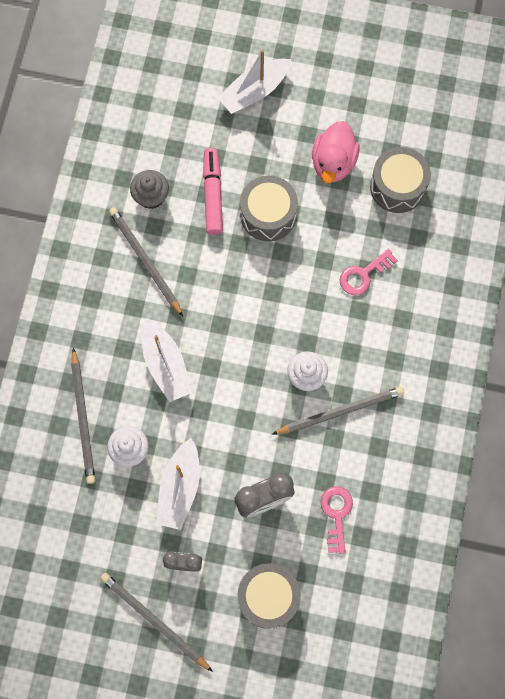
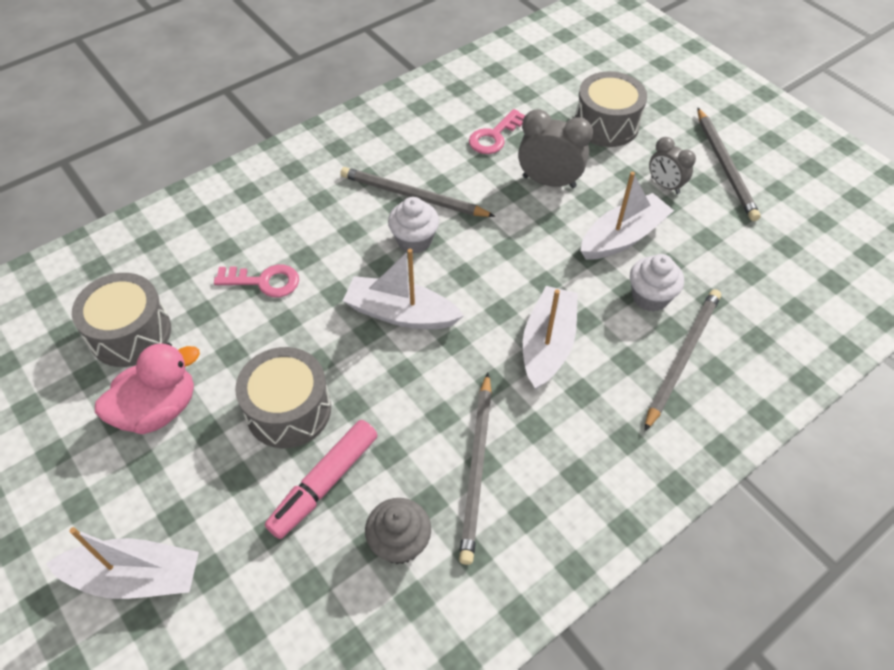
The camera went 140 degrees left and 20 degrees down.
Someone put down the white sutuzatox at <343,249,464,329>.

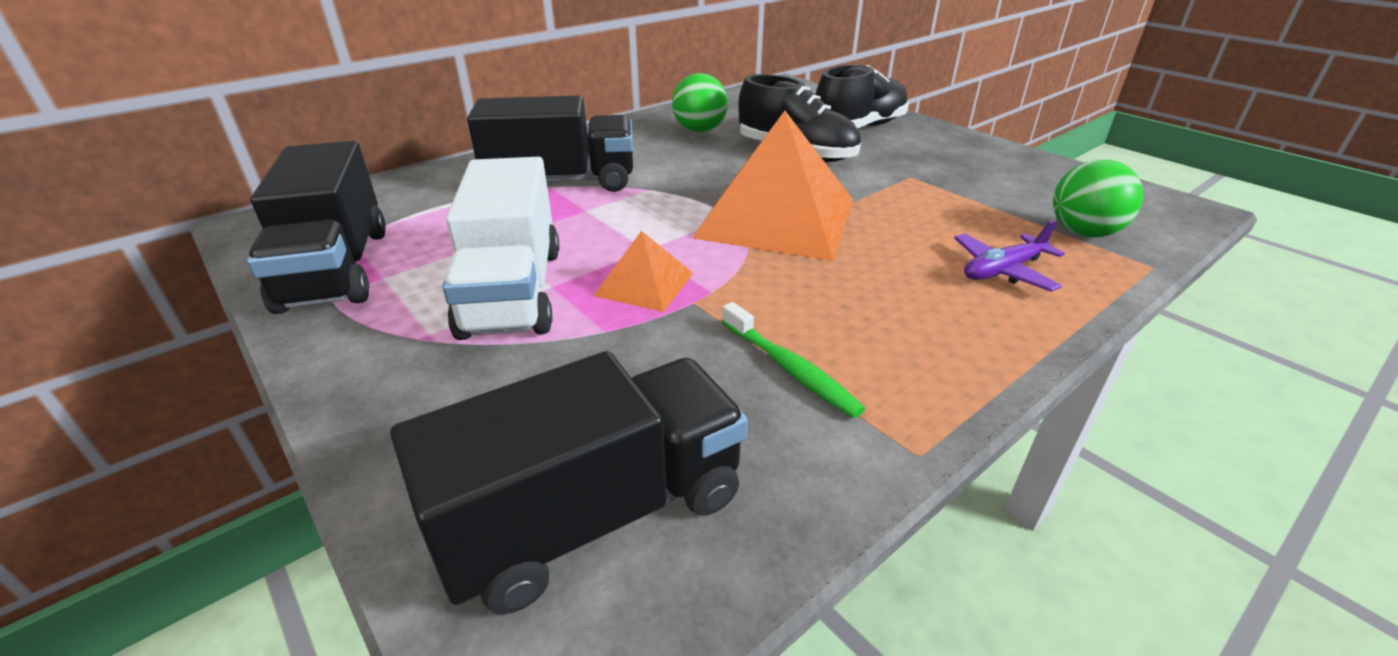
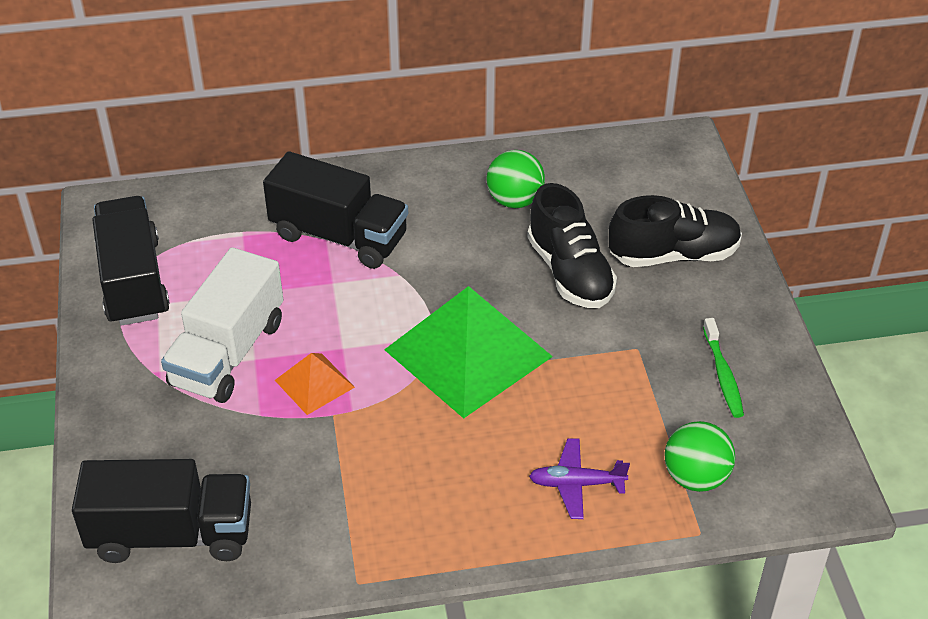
The camera went 30 degrees right and 10 degrees up.
Someone carried the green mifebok from <722,302,865,418> to <703,318,744,418>.
Someone repainted the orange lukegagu at <692,111,853,261>, which became the green lukegagu at <384,286,553,419>.
Someone rotated the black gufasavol at <247,141,386,314> by 150 degrees clockwise.

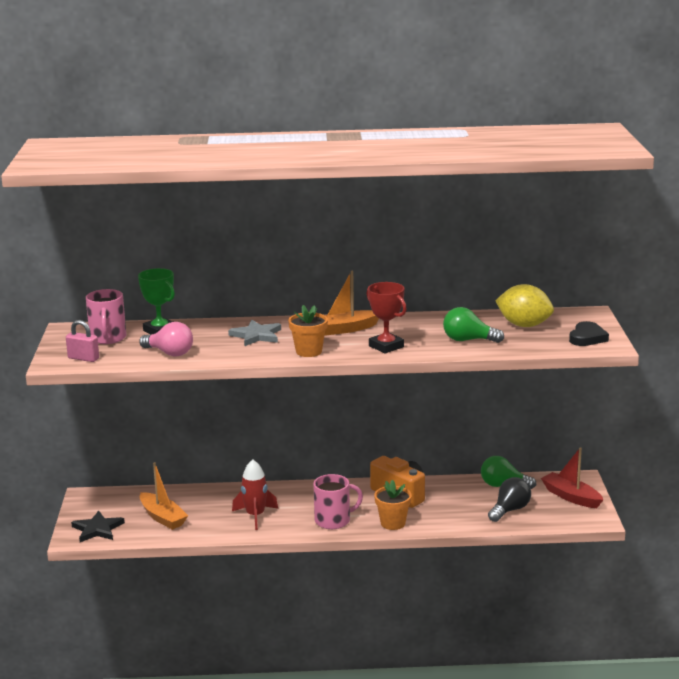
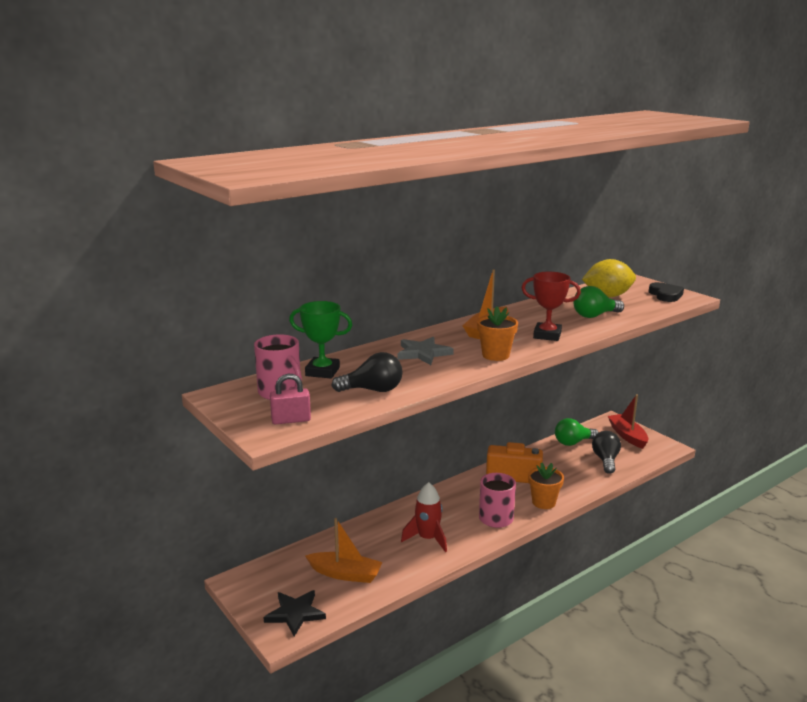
The camera went 35 degrees left and 0 degrees up.
Someone repainted the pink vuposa at <139,322,193,357>, which became the black vuposa at <331,352,403,392>.
Someone rotated the red sutuzatox at <541,447,604,508> by 60 degrees clockwise.

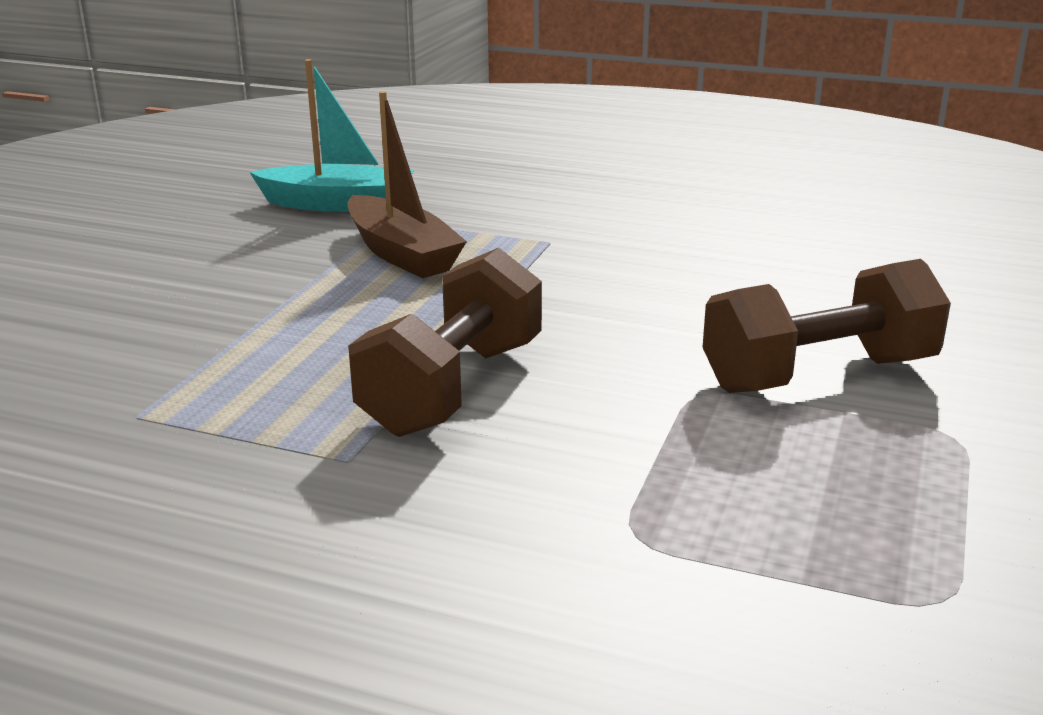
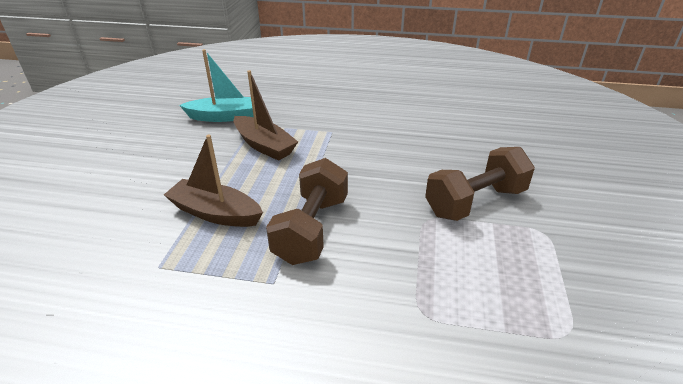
The camera went 10 degrees left and 10 degrees up.
Someone put down the brown sutuzatox at <164,135,263,227>.

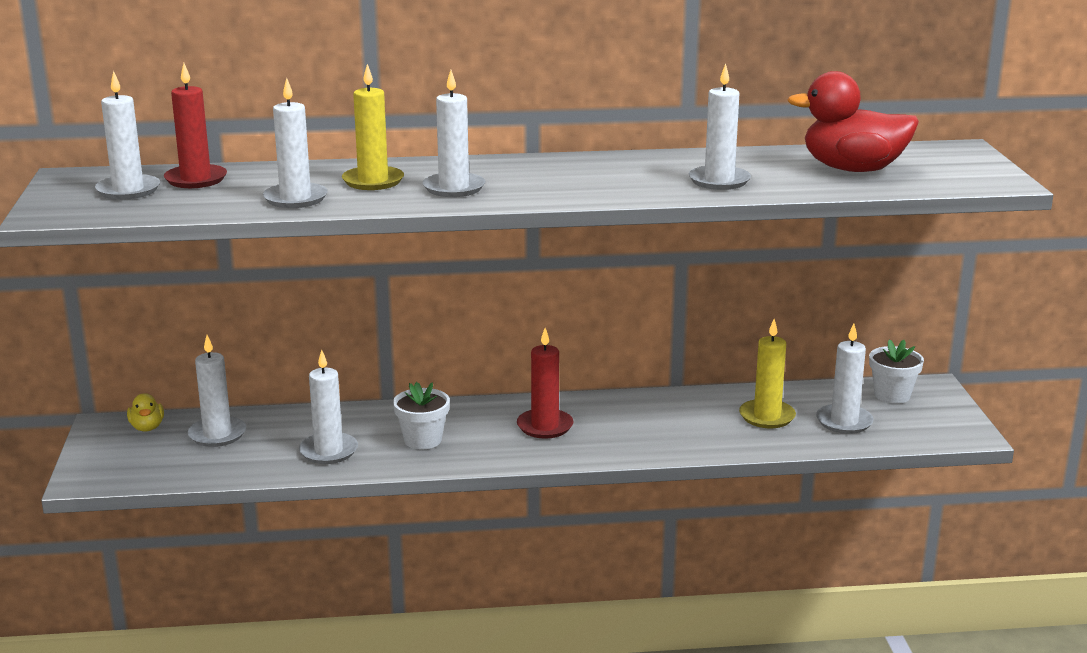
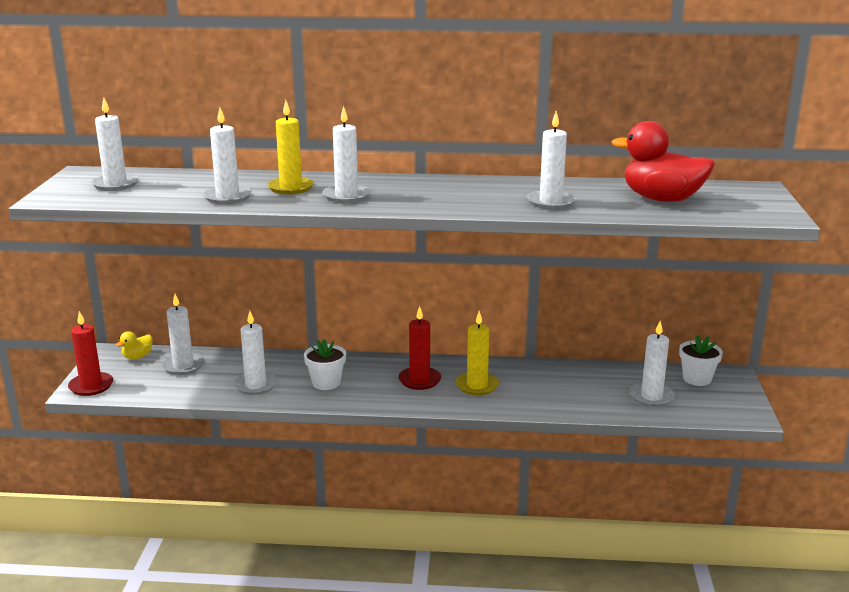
The camera went 10 degrees right and 0 degrees up.
Someone carried the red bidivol from <164,63,227,188> to <68,311,113,396>.
Someone carried the yellow bidivol from <739,319,796,428> to <456,311,499,395>.
Someone rotated the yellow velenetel at <127,393,164,431> by 45 degrees clockwise.

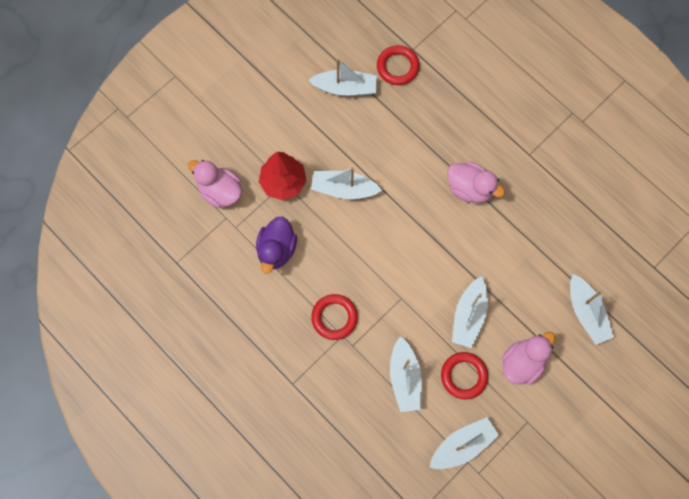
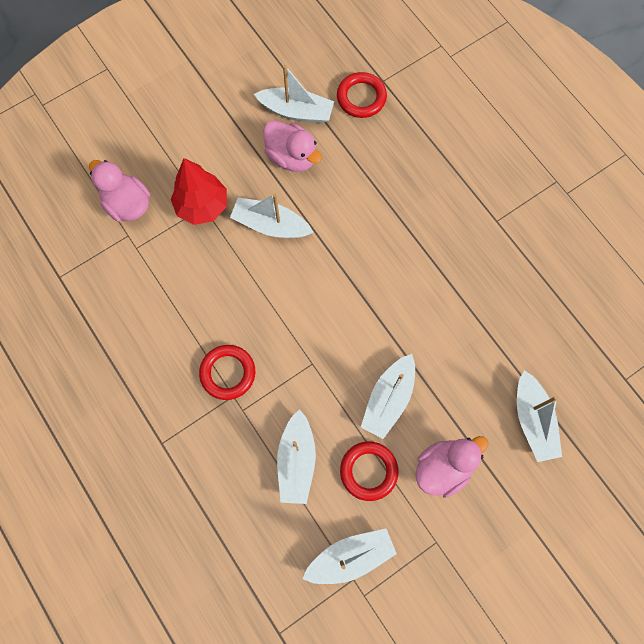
The camera went 10 degrees right and 0 degrees up.
Someone took away the purple velenetel at <256,216,297,274>.
Someone carried the pink velenetel from <447,162,505,203> to <263,120,322,172>.

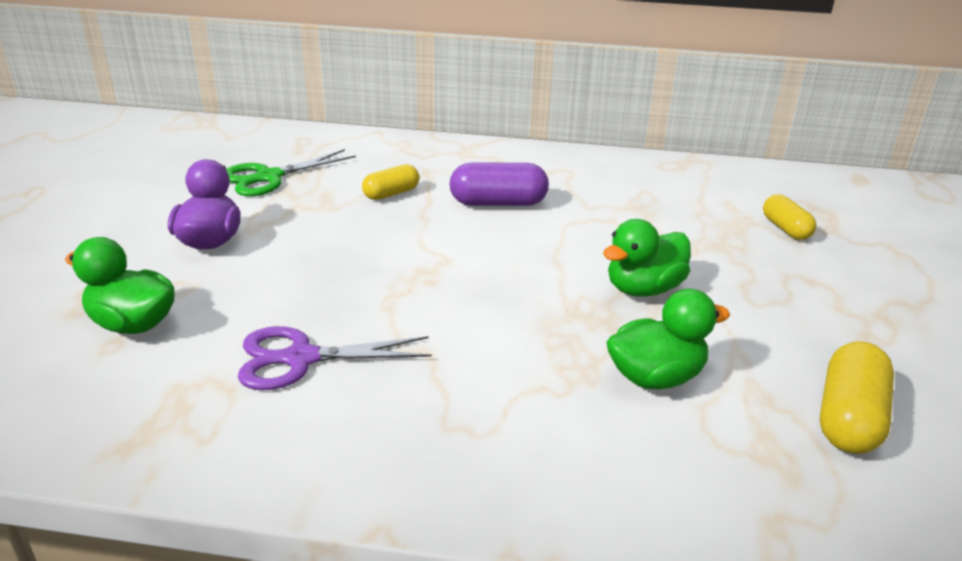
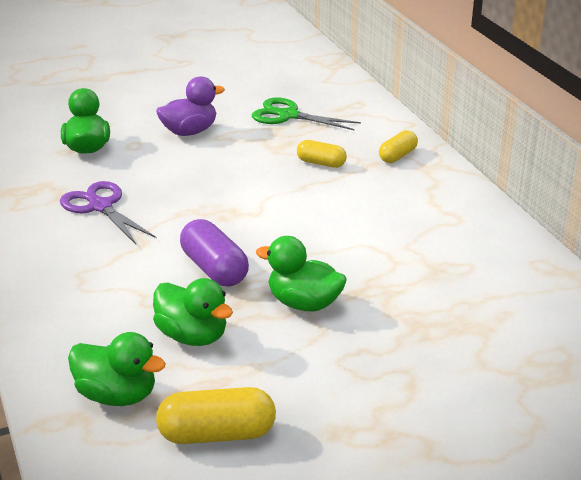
The camera went 60 degrees right and 0 degrees up.
Someone put down the green velenetel at <68,332,166,406>.
Someone carried the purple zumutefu from <449,162,549,206> to <180,219,249,287>.
Someone carried the yellow zumutefu from <763,194,816,240> to <379,130,418,163>.

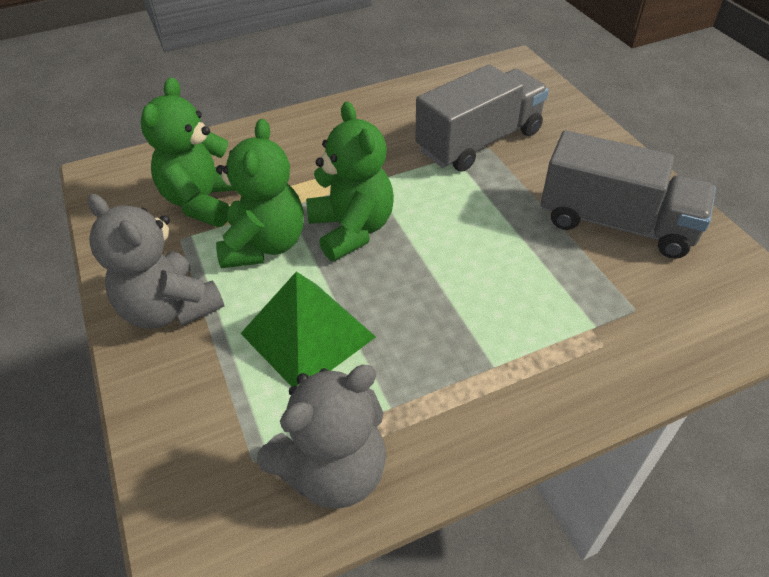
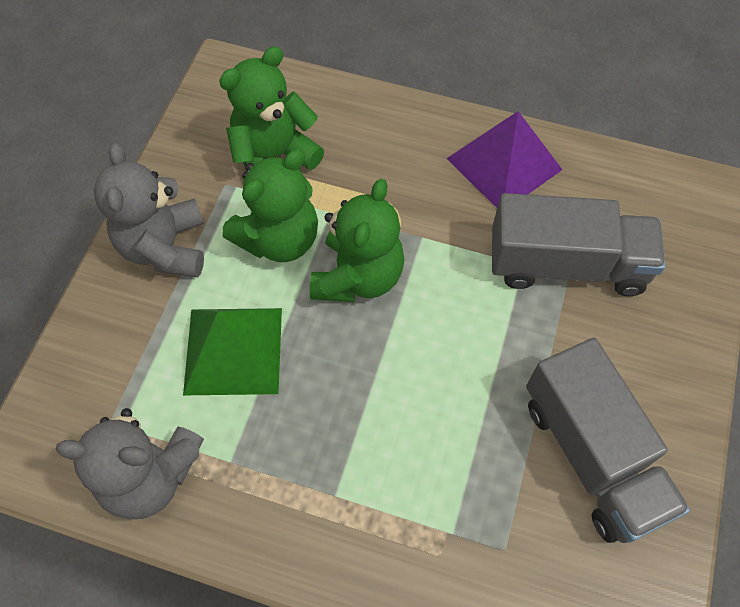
The camera went 40 degrees right and 15 degrees up.
Someone put down the purple lukegagu at <447,111,562,208>.

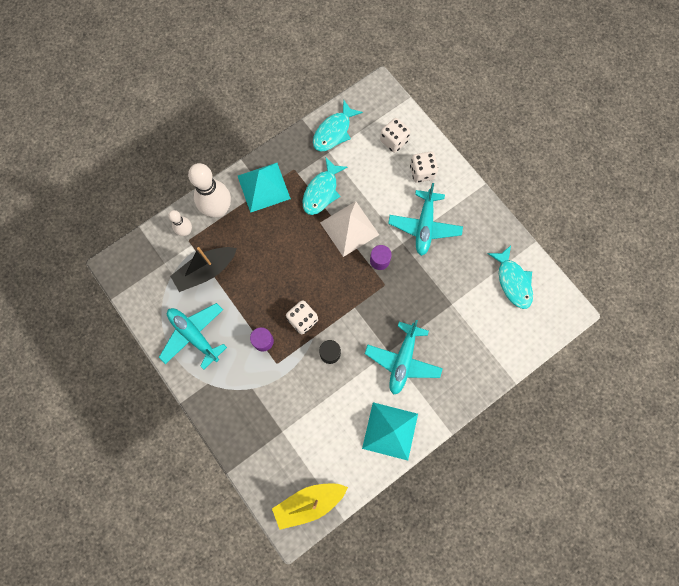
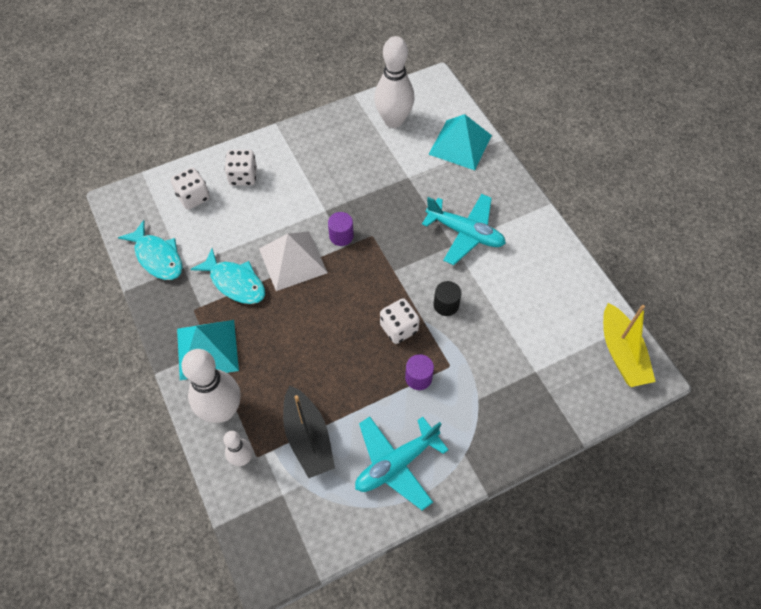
The camera went 80 degrees left and 15 degrees down.
Someone took away the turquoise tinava at <388,183,463,256>.
Someone carried the turquoise lukegagu from <362,402,418,461> to <428,114,492,170>.
Someone swapped the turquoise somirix at <488,245,533,309> for the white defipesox at <374,36,415,128>.

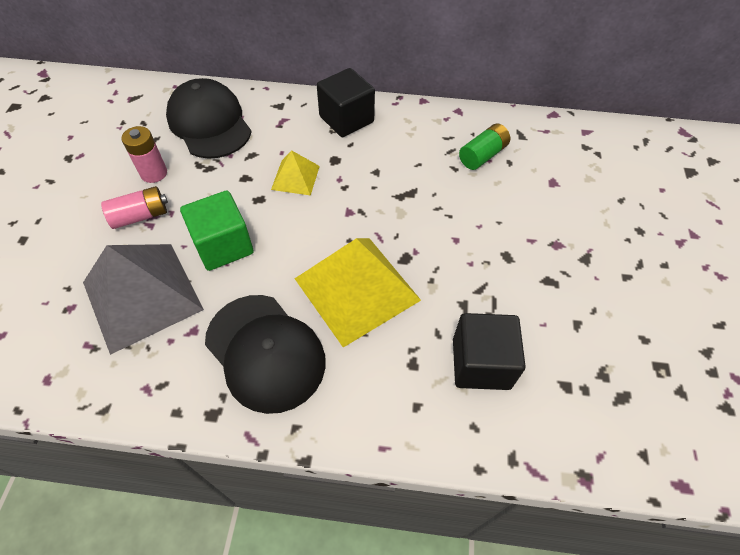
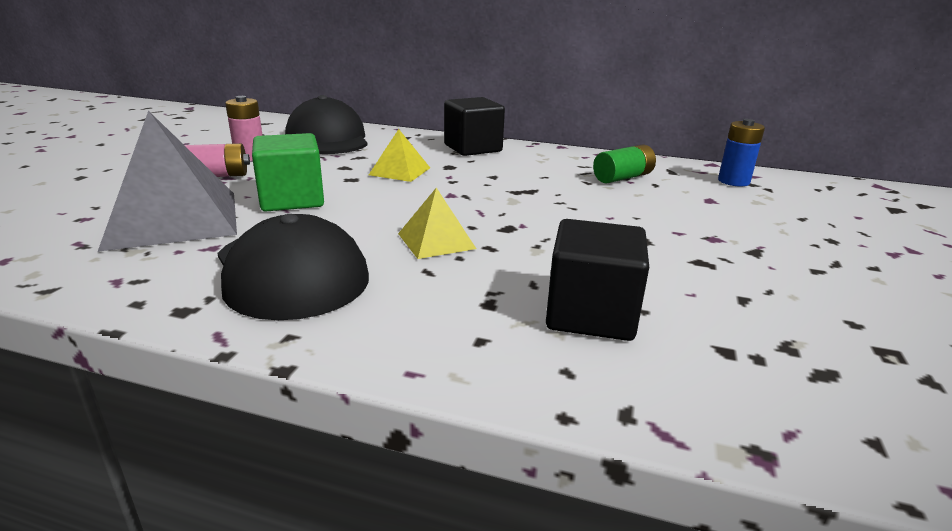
The camera went 10 degrees right and 30 degrees down.
Someone put down the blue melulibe at <718,119,765,186>.
Someone scaled the yellow lukegagu at <295,238,421,347> by 0.50.

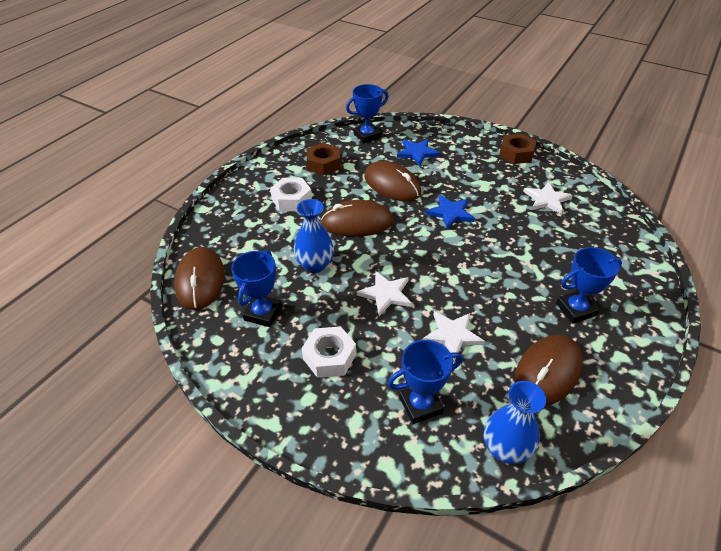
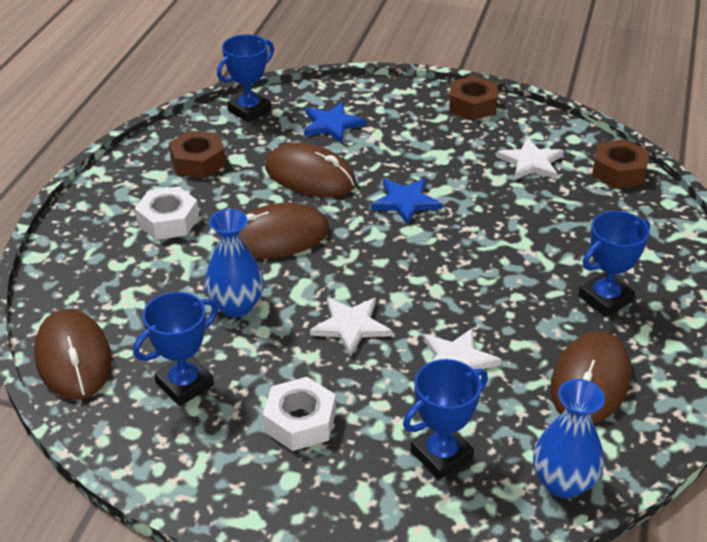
The camera went 15 degrees left and 5 degrees down.
Someone put down the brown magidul at <592,139,649,188>.
Someone rotated the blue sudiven at <231,250,282,327> by 45 degrees clockwise.

